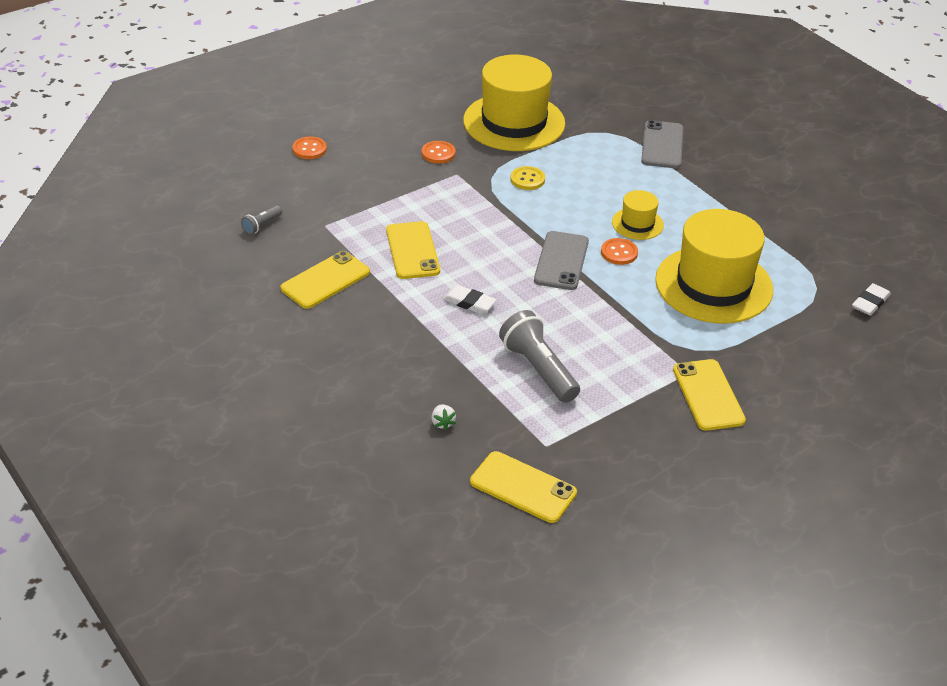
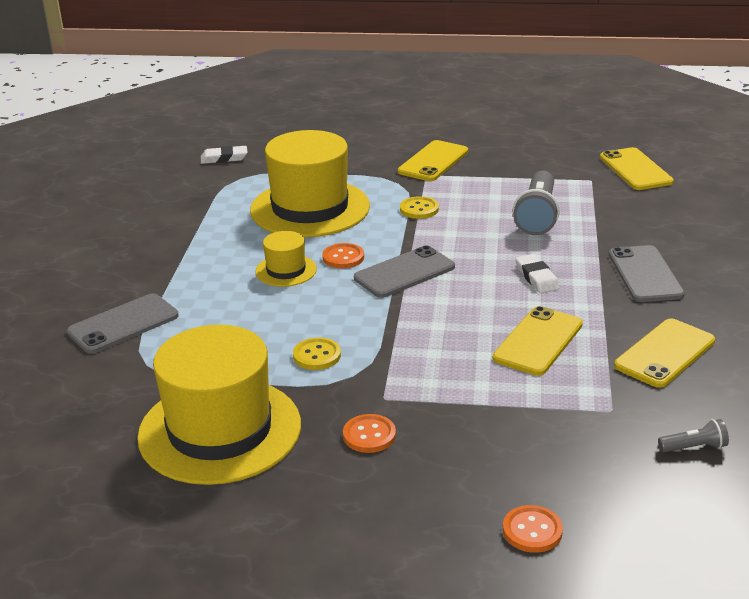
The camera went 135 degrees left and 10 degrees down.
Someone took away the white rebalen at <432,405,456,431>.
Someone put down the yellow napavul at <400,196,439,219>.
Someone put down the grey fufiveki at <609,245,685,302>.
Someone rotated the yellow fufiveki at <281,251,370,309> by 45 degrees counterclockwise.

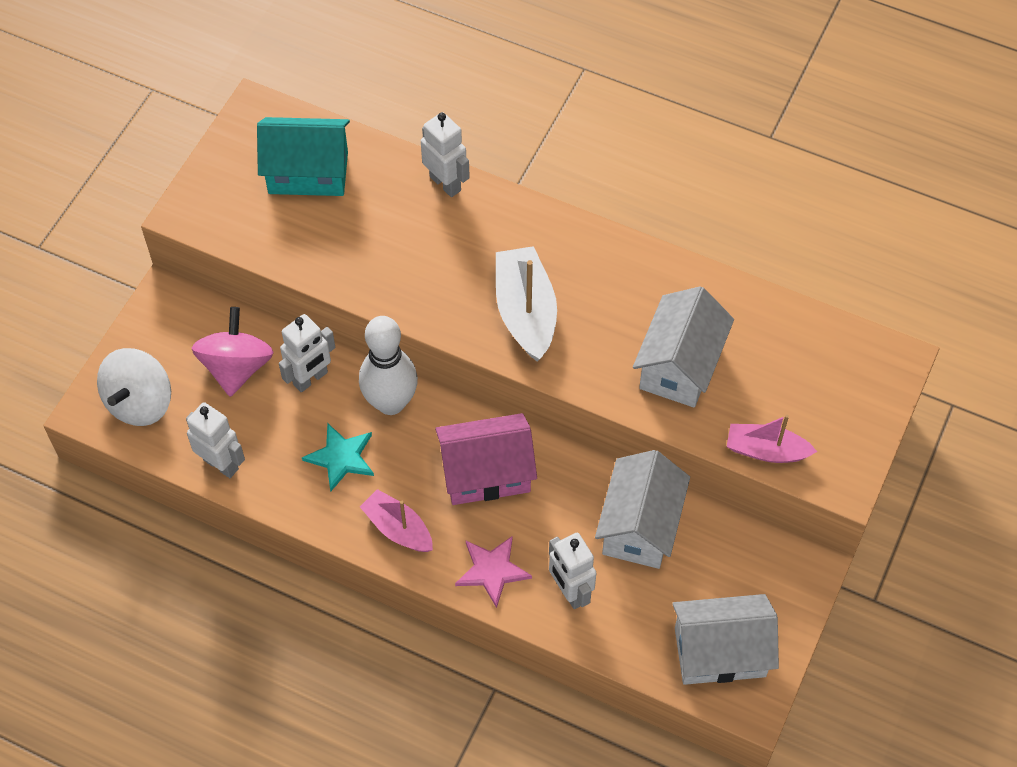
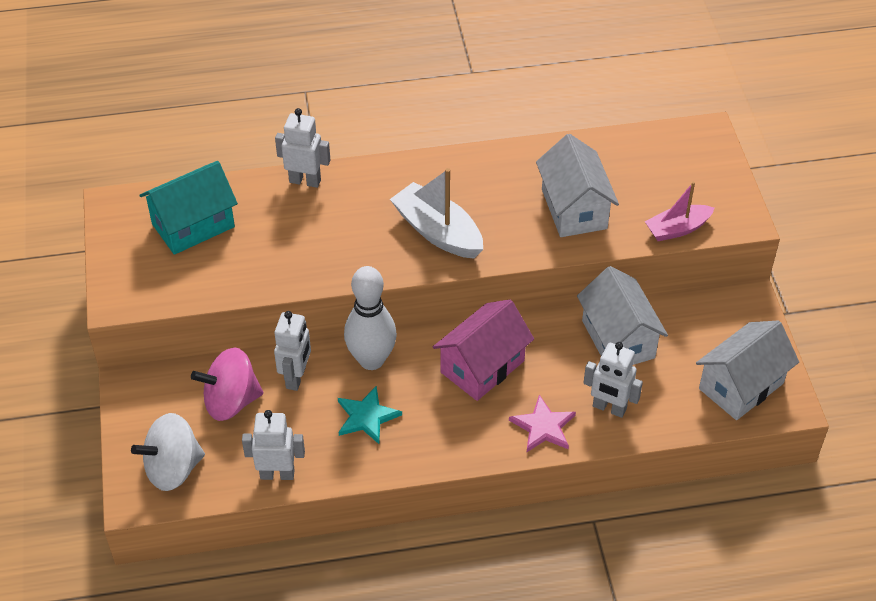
The camera went 35 degrees left and 10 degrees down.
Someone took away the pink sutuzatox at <360,489,433,552>.
Someone rotated the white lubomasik at <97,348,171,426> by 75 degrees clockwise.
Someone rotated the pink lubomasik at <192,307,274,397> by 75 degrees counterclockwise.

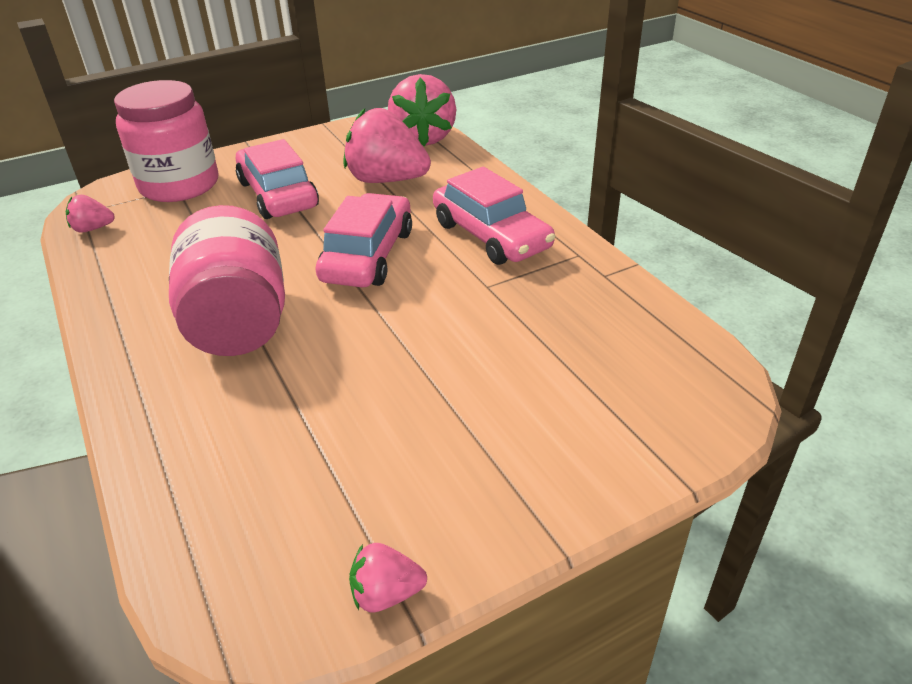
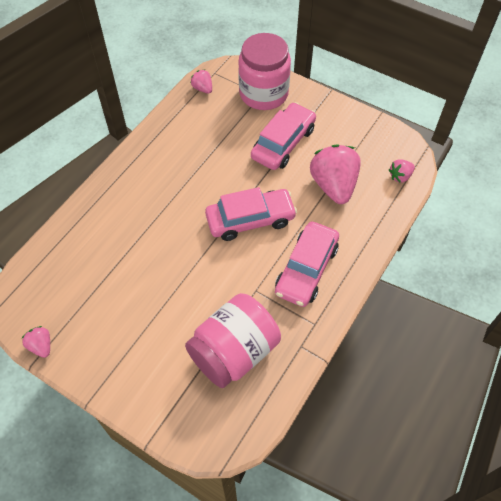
The camera went 60 degrees right and 20 degrees up.
Someone carried the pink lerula from <169,205,285,356> to <185,293,281,388>.
Someone scaled the pink rebalen at <388,74,456,146> by 0.47.

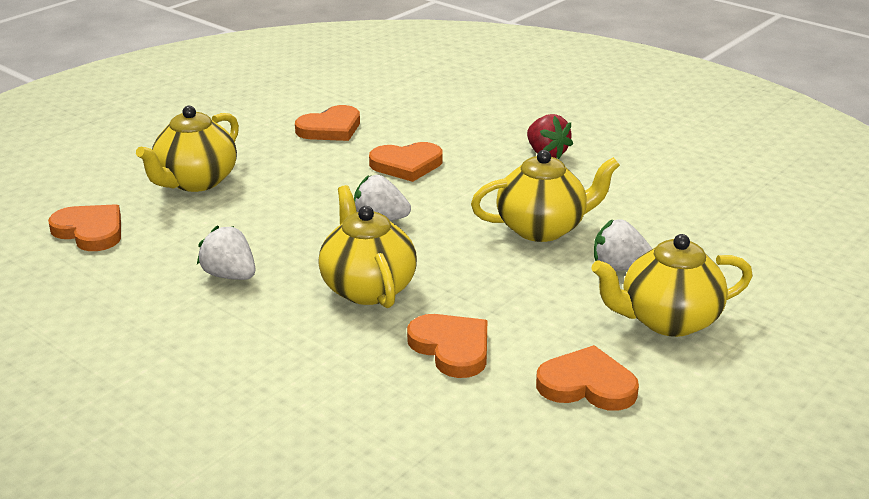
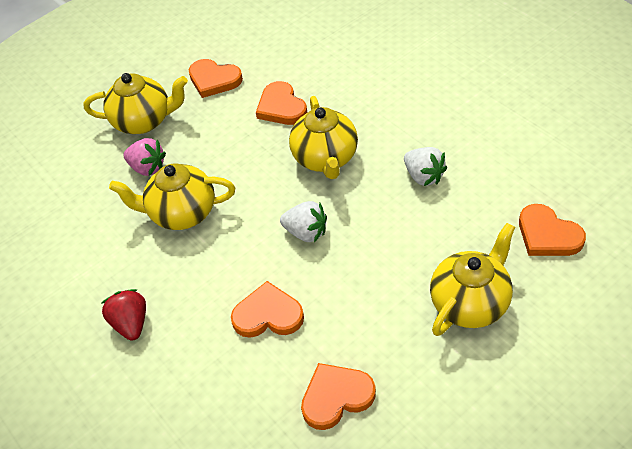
The camera went 165 degrees left and 20 degrees up.
Someone repainted the white rebalen at <594,219,652,271>, which became the pink rebalen at <123,138,166,176>.

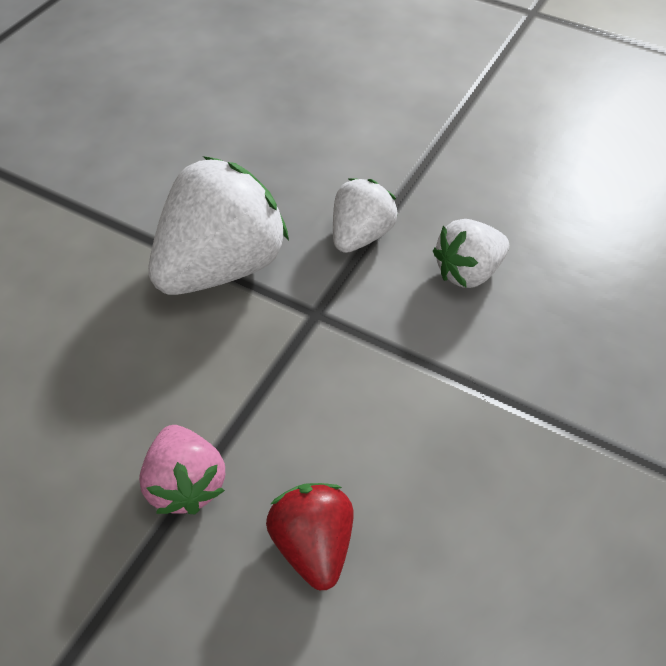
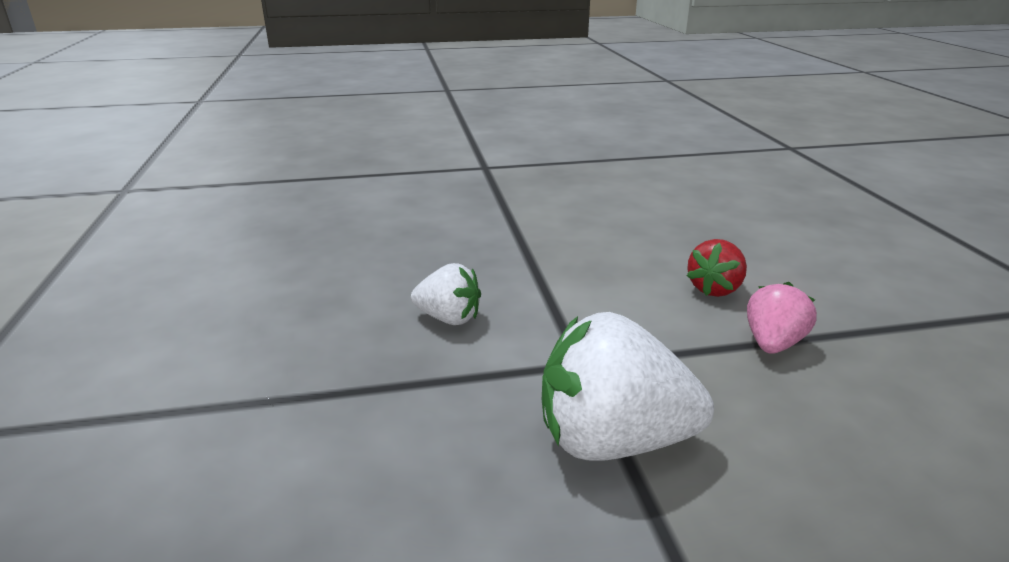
The camera went 130 degrees left and 25 degrees down.
Someone took away the white rebalen at <333,178,398,253>.

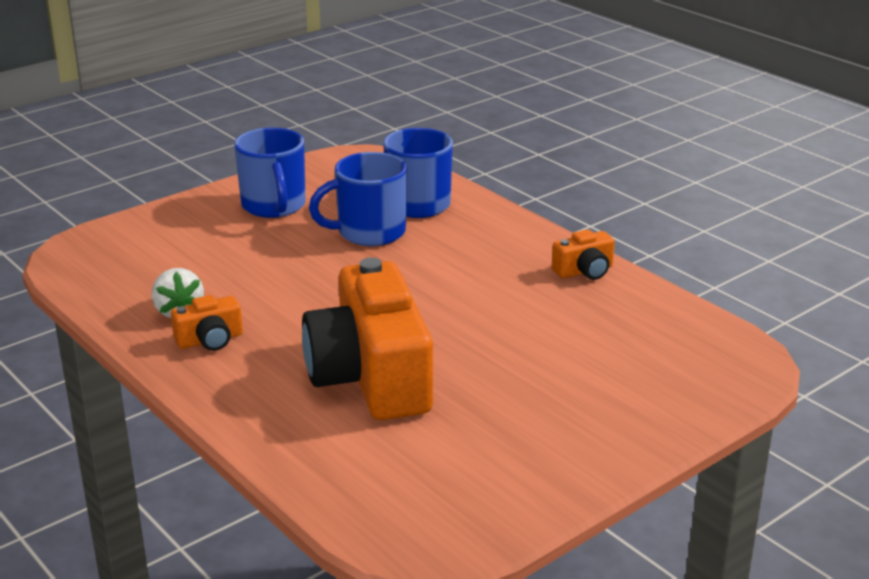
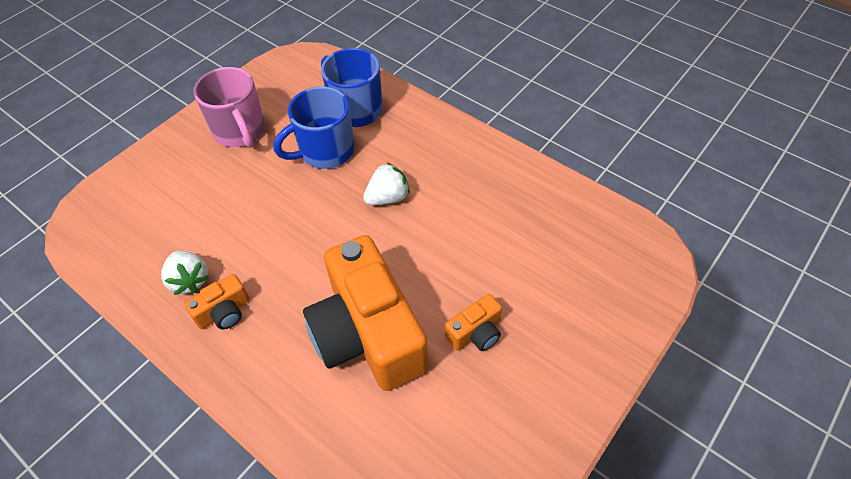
The camera went 10 degrees left and 25 degrees up.
Someone put down the white rebalen at <363,163,410,205>.
Someone carried the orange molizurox from <552,229,615,280> to <445,294,502,351>.
Someone repainted the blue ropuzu at <234,128,306,218>, which became the pink ropuzu at <194,67,265,148>.

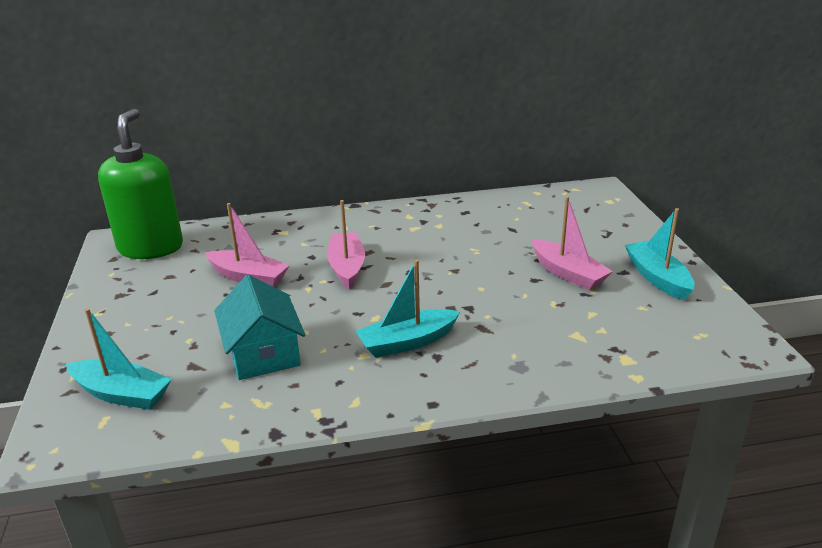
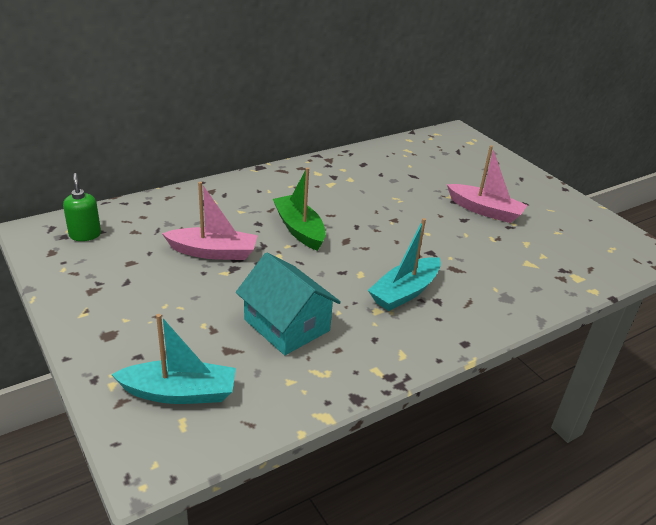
The camera went 25 degrees left and 5 degrees up.
Someone took away the turquoise sutuzatox at <625,208,695,300>.
Someone repainted the pink sutuzatox at <327,200,365,289>, which became the green sutuzatox at <273,167,326,251>.
Someone scaled the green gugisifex at <98,109,183,259> by 0.44.

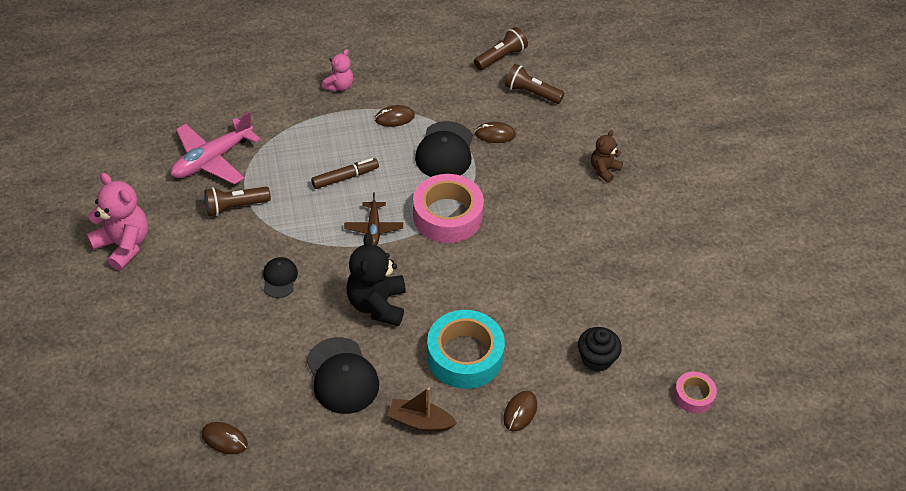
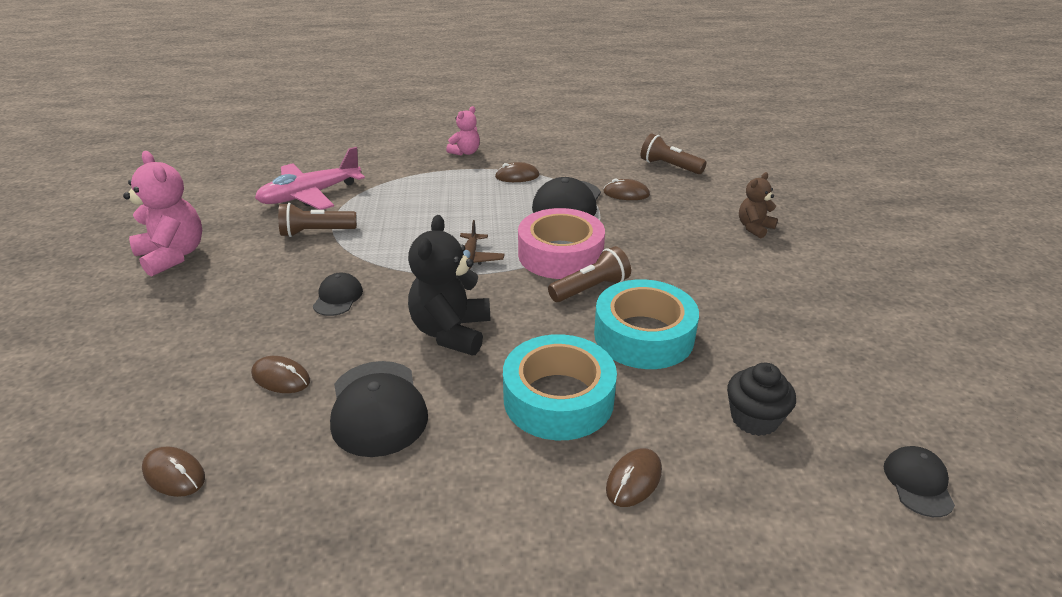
The camera went 10 degrees right and 15 degrees down.
Someone took away the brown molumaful at <311,158,379,189>.
Someone took away the brown sutuzatox at <388,388,457,432>.
Someone put down the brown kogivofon at <251,356,310,393>.
Someone put down the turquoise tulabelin at <594,279,699,369>.
Someone carried the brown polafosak from <474,27,528,70> to <548,246,631,302>.
Someone swapped the pink tulabelin at <674,371,717,413> for the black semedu at <884,446,955,517>.

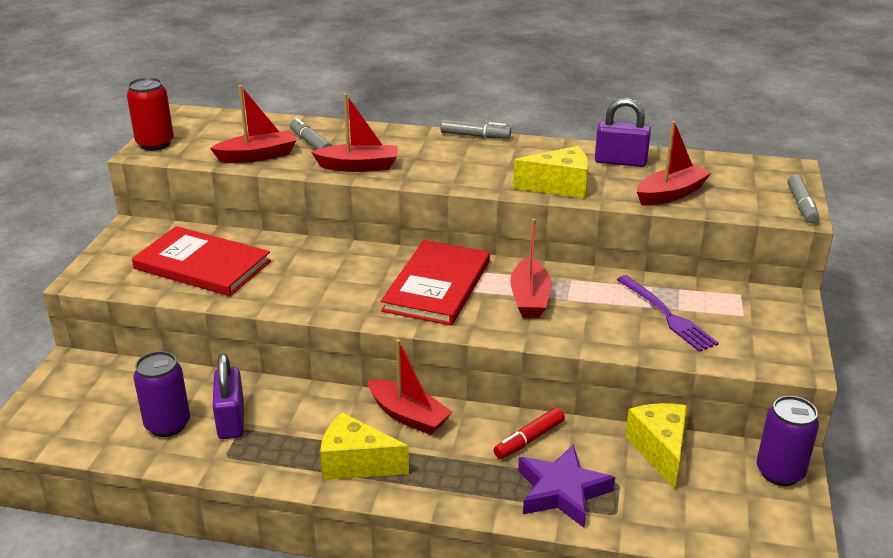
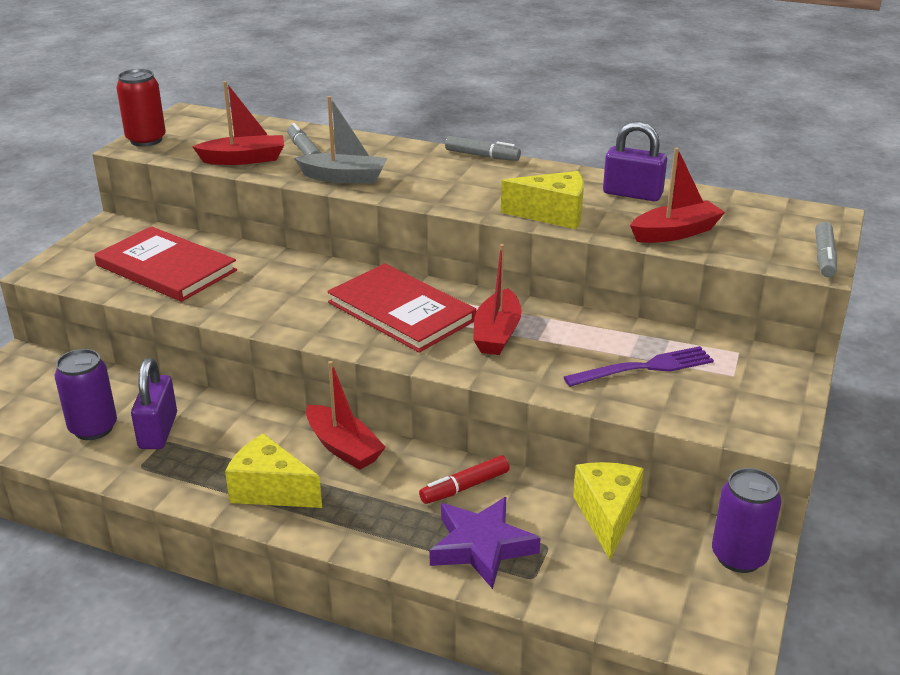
The camera went 10 degrees right and 0 degrees up.
Someone repainted the red sutuzatox at <311,93,398,172>, which became the grey sutuzatox at <294,96,388,184>.
Someone rotated the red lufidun at <381,240,490,326> by 75 degrees counterclockwise.
Someone rotated the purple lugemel at <617,275,719,352> by 90 degrees counterclockwise.

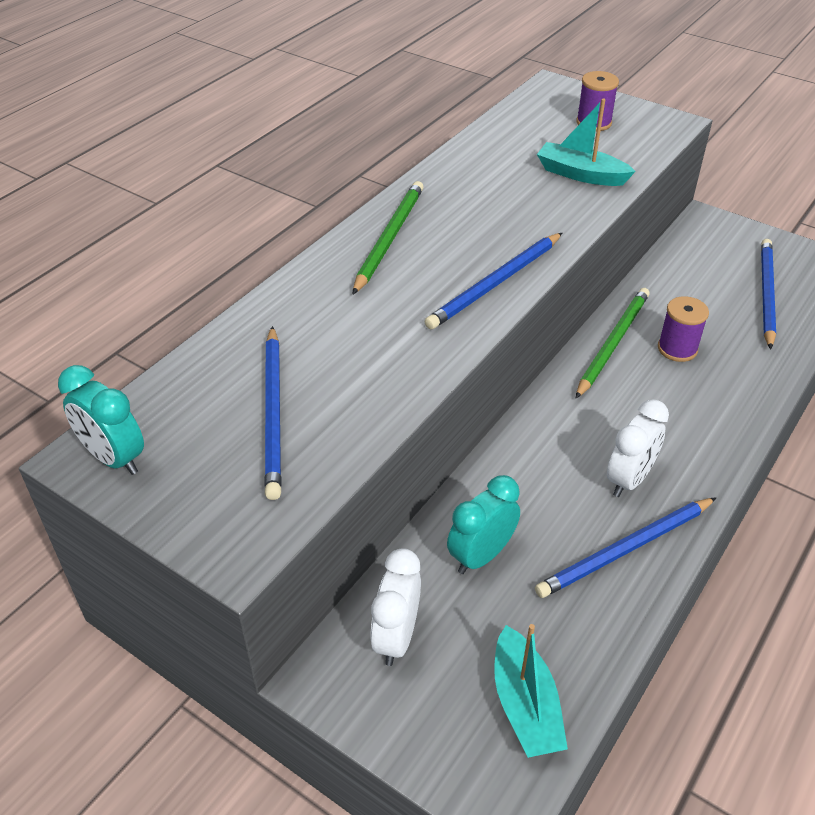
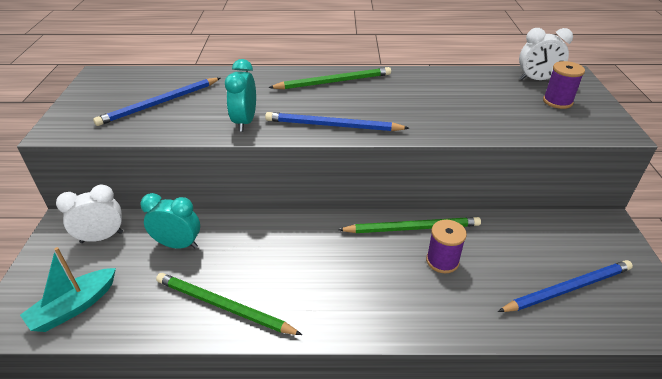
The camera went 55 degrees right and 5 degrees down.
Someone took away the turquoise sutuzatox at <537,99,636,186>.
Someone carried the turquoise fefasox from <58,365,144,475> to <225,59,256,132>.
Someone carried the white fefasox from <607,399,669,497> to <519,28,573,80>.
Someone repainted the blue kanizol at <535,497,717,598>, which became the green kanizol at <156,273,302,335>.

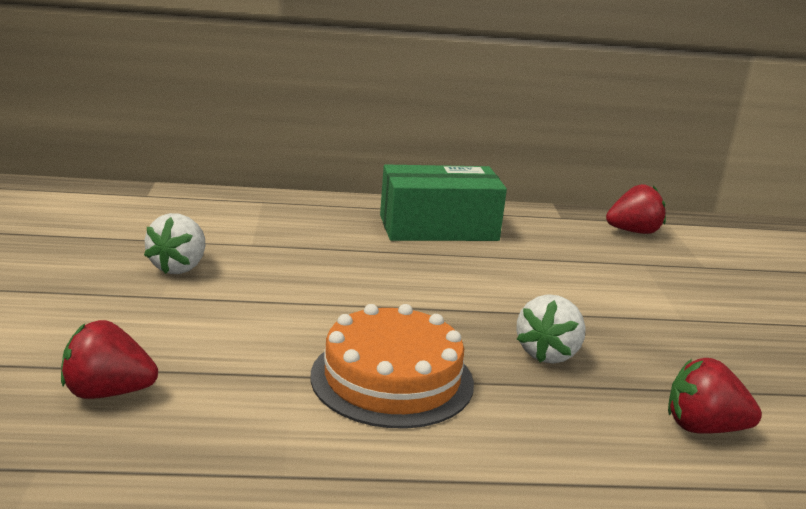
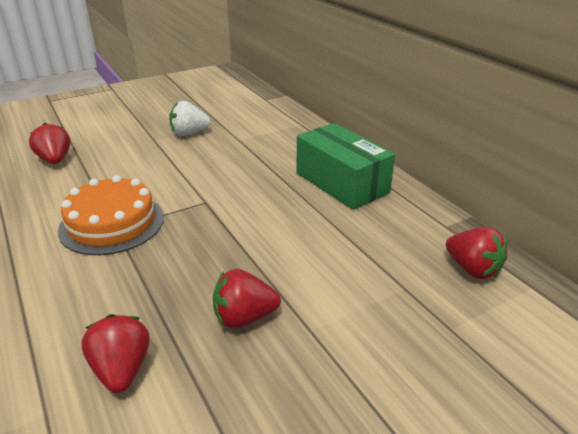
The camera went 65 degrees right and 10 degrees up.
Someone took away the white rebalen at <516,294,586,364>.
Someone put down the red rebalen at <213,269,281,328>.

